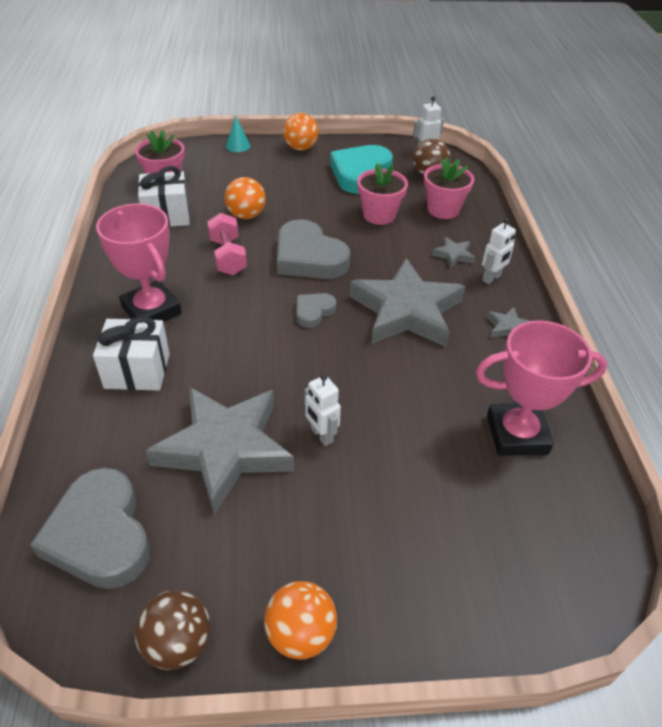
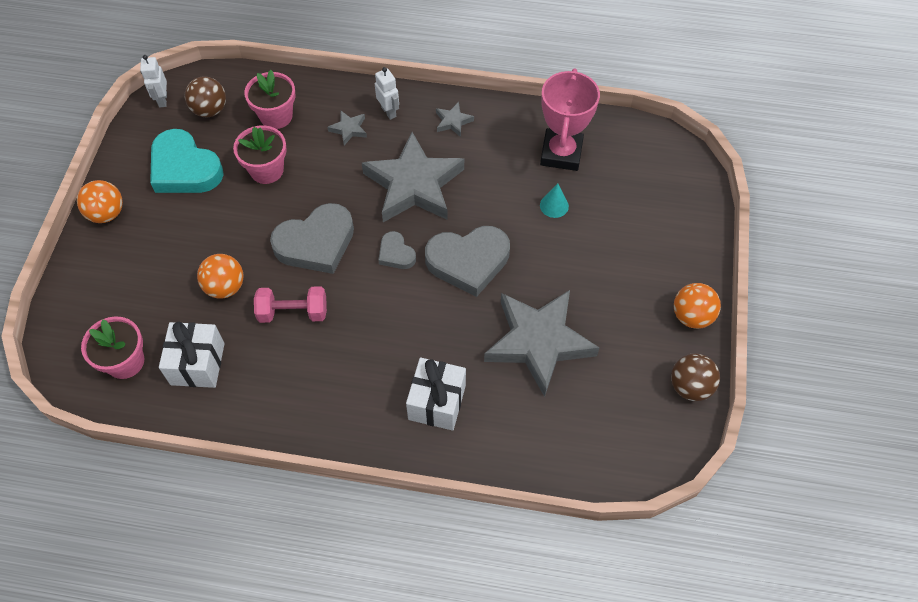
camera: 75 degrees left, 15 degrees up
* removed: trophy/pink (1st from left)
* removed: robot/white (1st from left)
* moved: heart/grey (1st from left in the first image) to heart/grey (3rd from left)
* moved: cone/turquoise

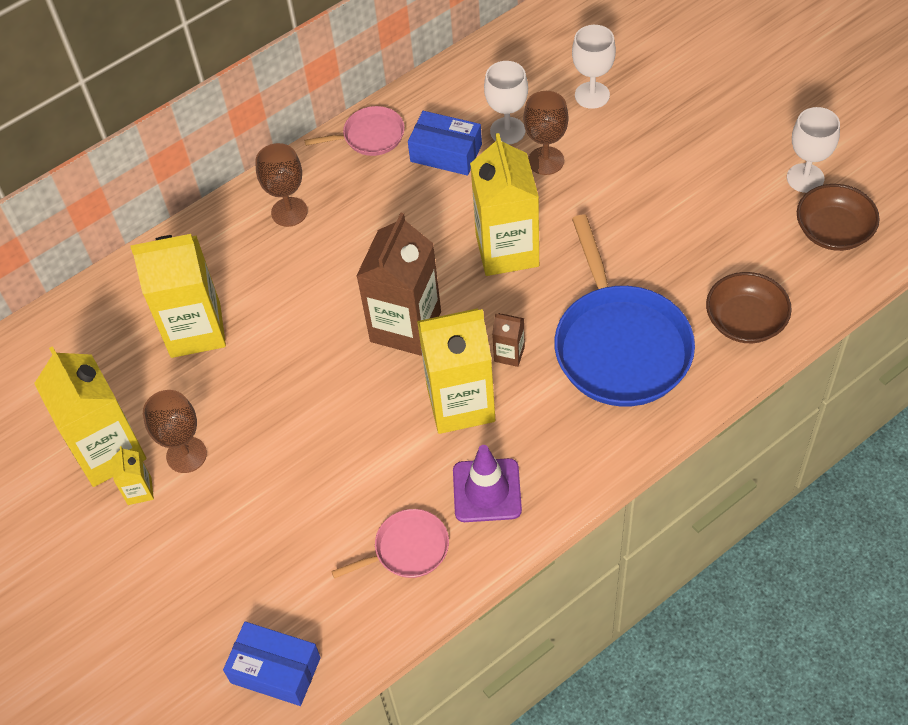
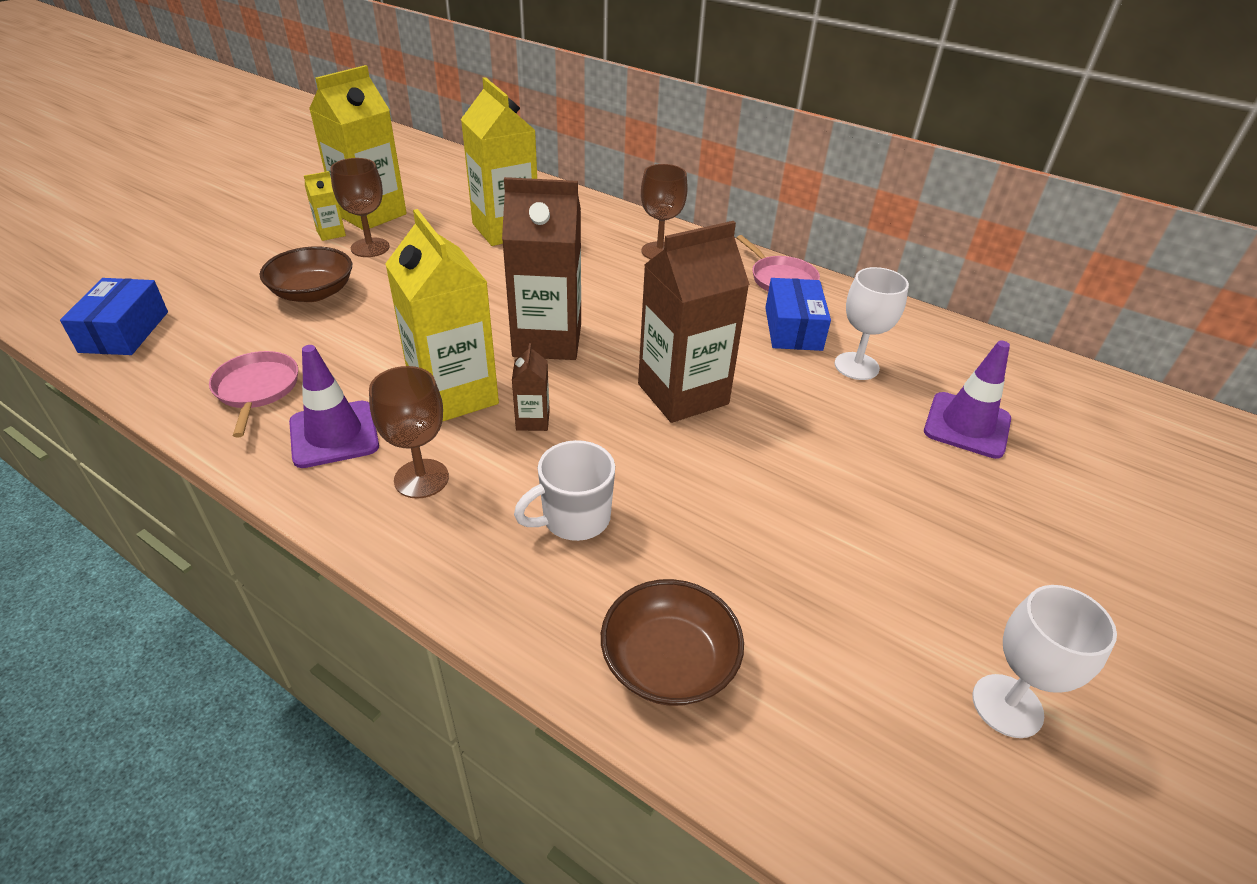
camera: 65 degrees right, 15 degrees down
* moved: goblet/brown (3rd from left in the first image) to goblet/brown (2nd from left)
* moved: bowl/brown (2nd from left in the first image) to bowl/brown (1st from left)
* replaced: pan/blue to mug/white
* replaced: goblet/white (2nd from left) to traffic cone/purple (2nd from left)
* recoloured: carton/yellow (5th from left) to carton/brown (3rd from left)
* turned: pan/pink (2nd from left in the first image) 150 degrees counterclockwise

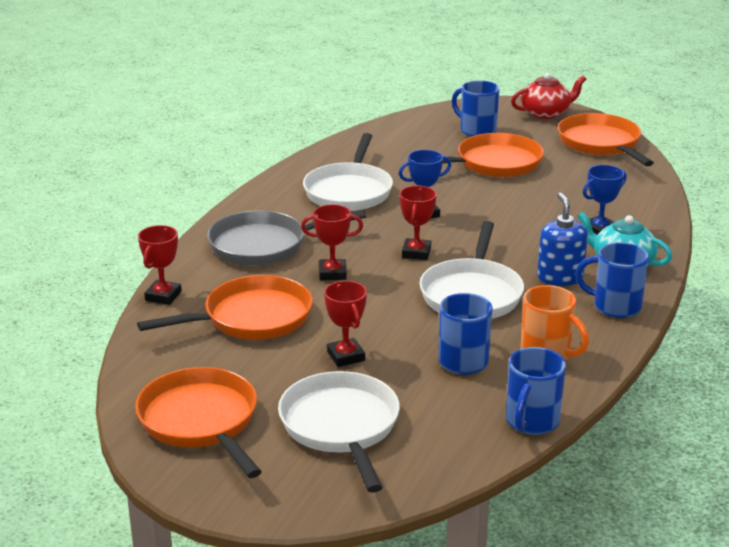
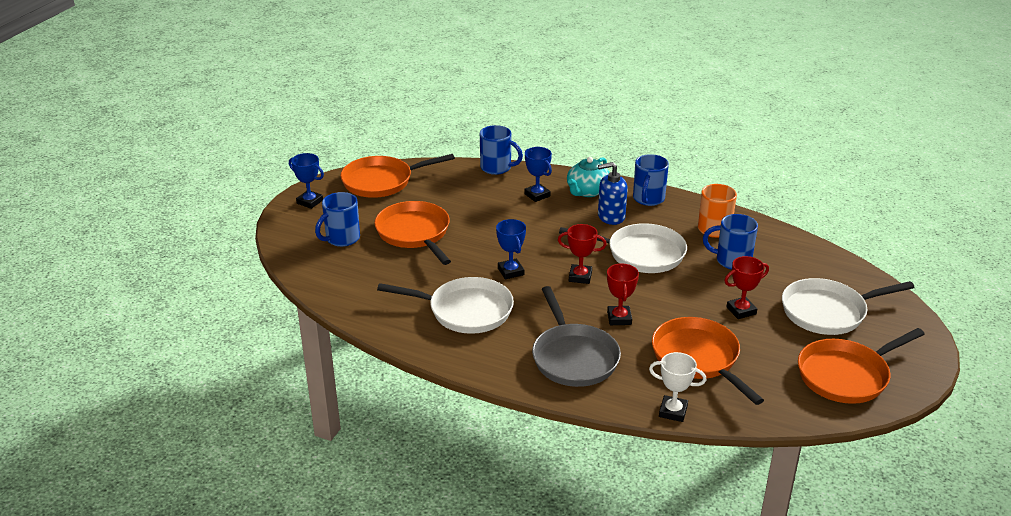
camera: 90 degrees left, 5 degrees up
* moved: mug/blue (3rd from left in the first image) to mug/blue (2nd from left)
* replaced: teapot/red to trophy/blue (1st from left)
* recoloured: trophy/red (1st from left) to trophy/white

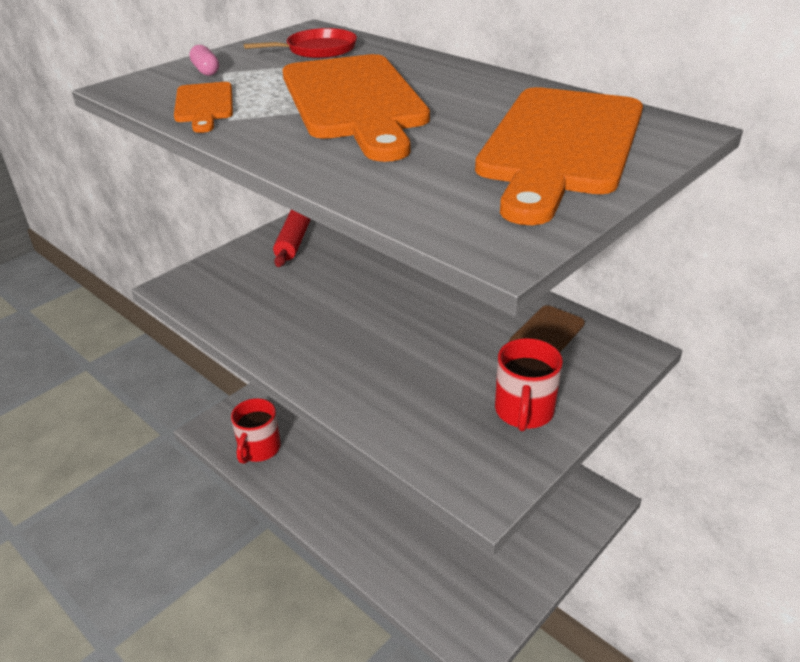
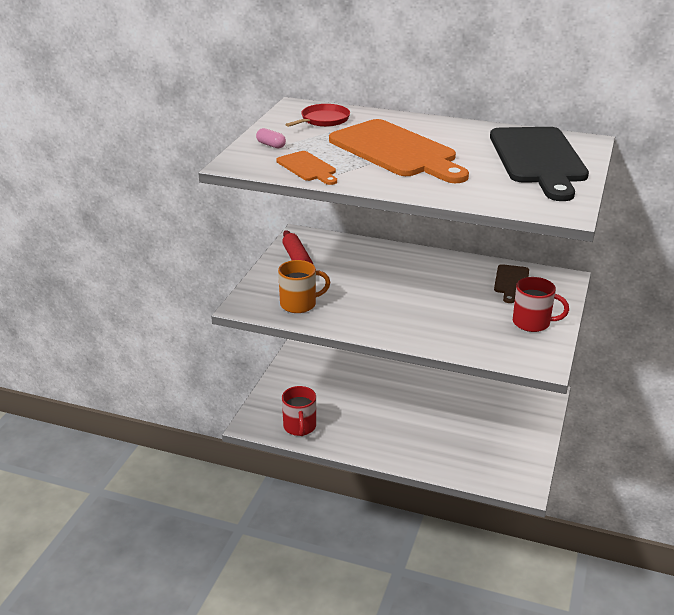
camera: 25 degrees left, 5 degrees down
* added: mug/orange
* recoloured: cutting board/orange (3rd from left) to cutting board/black
* turned: mug/red (2nd from left) 60 degrees counterclockwise

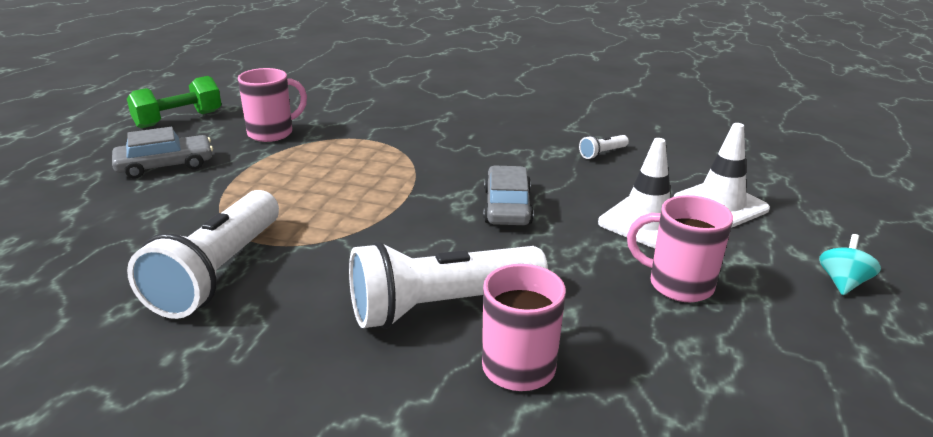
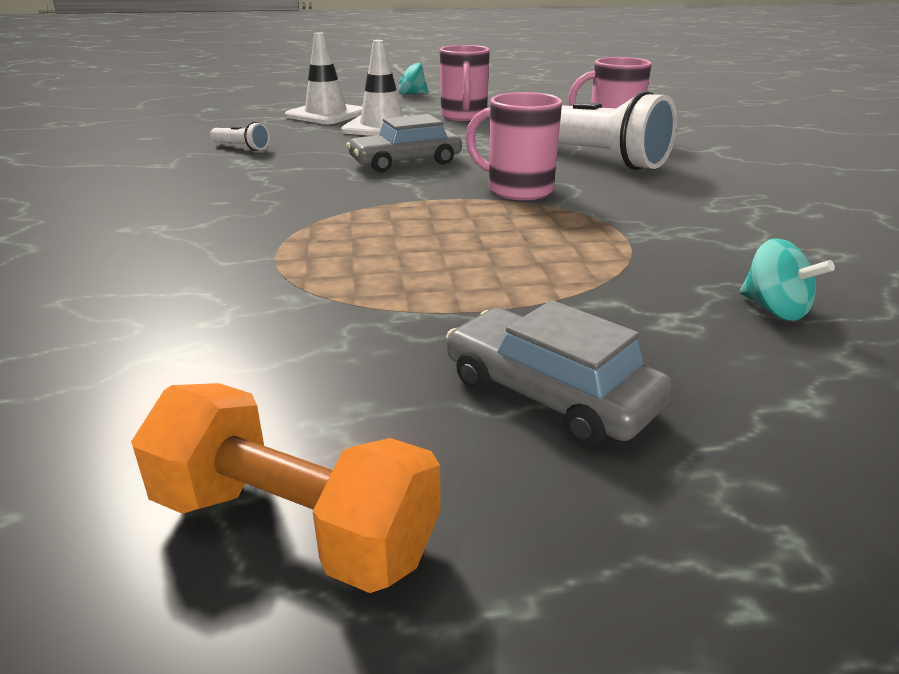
camera: 115 degrees left, 0 degrees up
* removed: flashlight/white (1st from left)
* added: spinning top/turquoise (2nd from left)
* moved: mug/pink (1st from left in the first image) to mug/pink (2nd from left)
* recoloured: dumbbell/green to dumbbell/orange

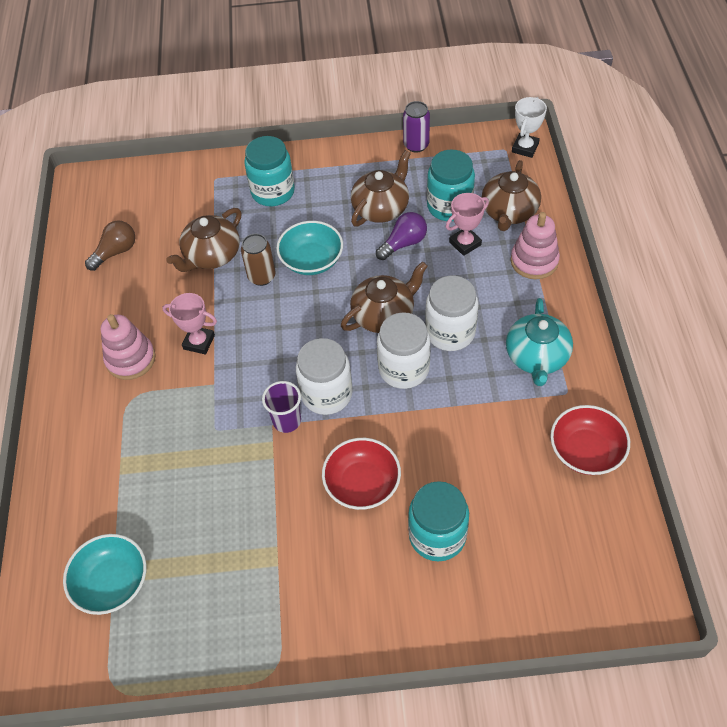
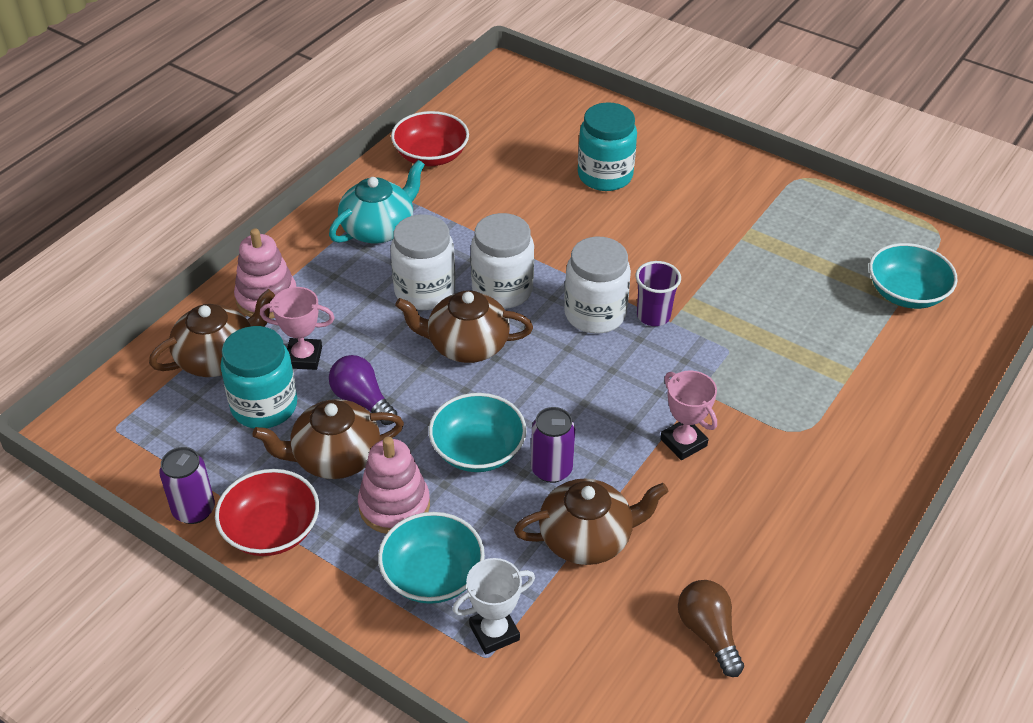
camera: 145 degrees left, 10 degrees down
* moved: stacking toy/pink (1st from left in the first image) to stacking toy/pink (2nd from left)
* moved: bowl/red (1st from left)
* moved: trophy/white
* replaced: jar/turquoise (1st from left) to bowl/turquoise (1st from left)
* recoloured: can/brown to can/purple (2nd from left)
* turned: light bulb/brown 75 degrees clockwise
* turned: light bulb/purple 45 degrees clockwise

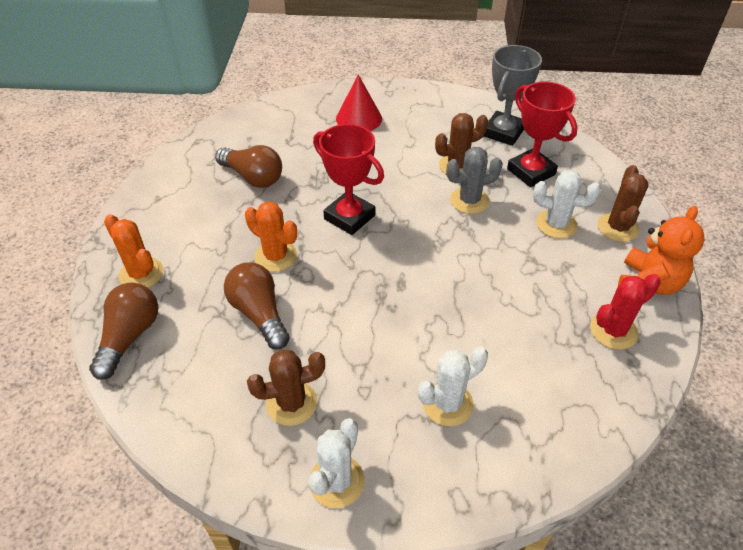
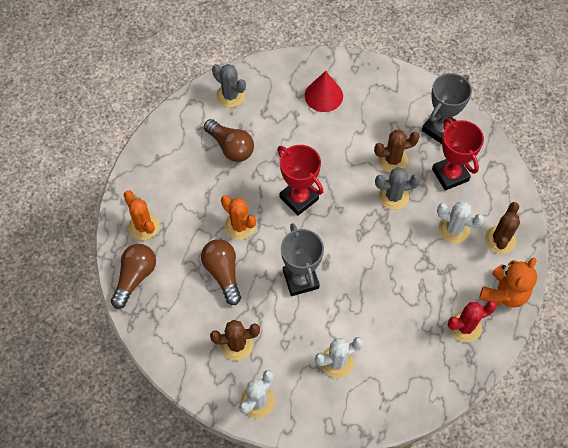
camera: 10 degrees right, 15 degrees up
* added: cactus/grey (1st from left)
* added: trophy/grey (1st from left)

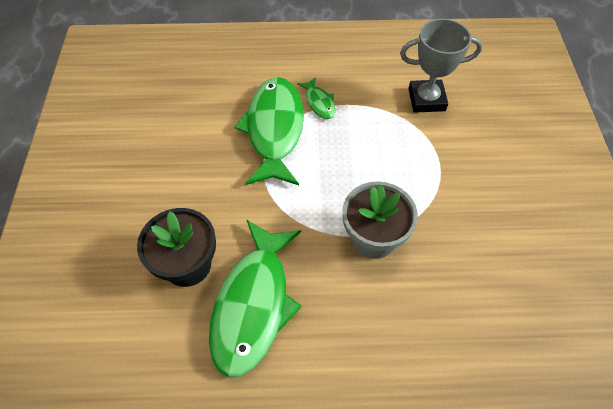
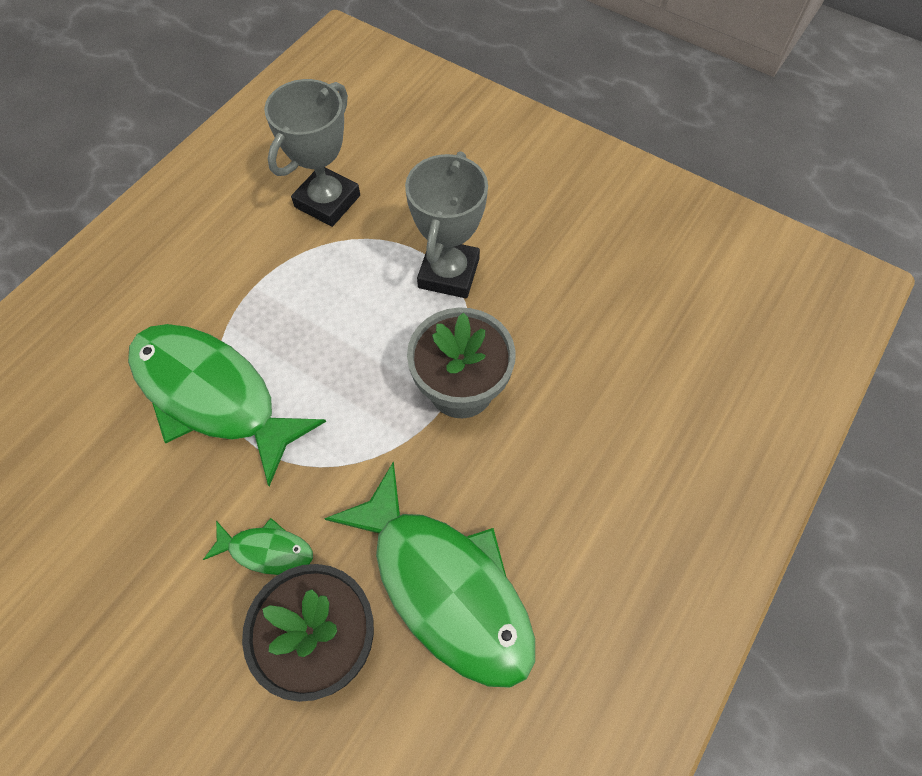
camera: 55 degrees left, 5 degrees up
* added: trophy/grey (2nd from left)
* moved: fish/green (3rd from left in the first image) to fish/green (2nd from left)

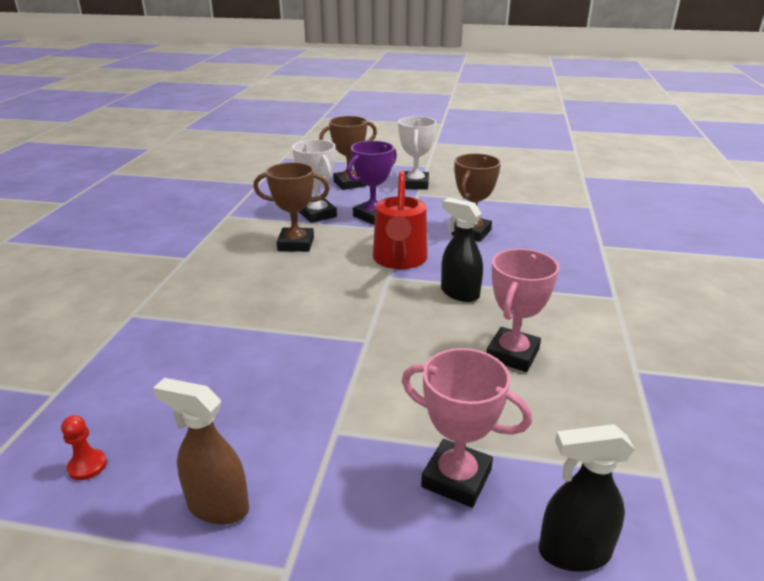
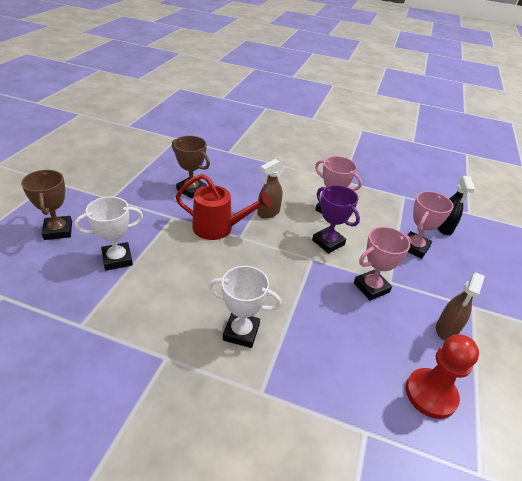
camera: 85 degrees left, 10 degrees up
* removed: trophy/brown (1st from left)
* added: trophy/pink (2nd from left)
* moved: trophy/purple
* moved: trophy/white (2nd from left)
* recoloured: spray bottle/black (1st from left) to spray bottle/brown (1st from left)
* resized: pawn/red x2.28

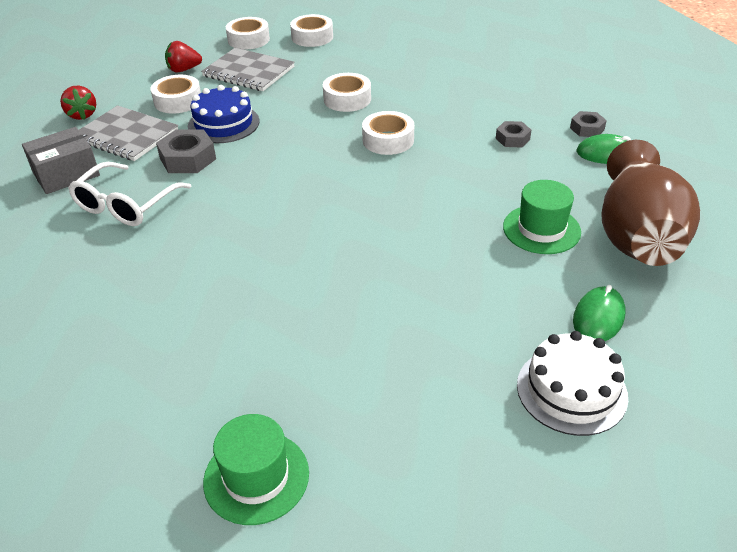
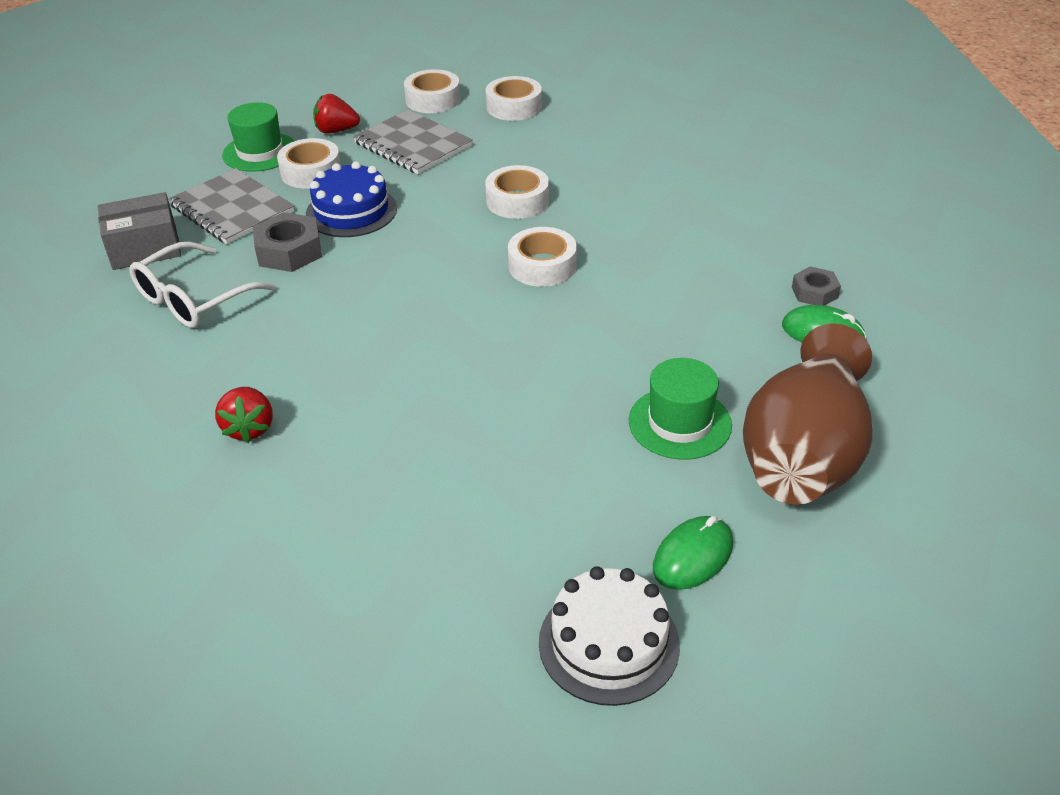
camera: 15 degrees right, 0 degrees up
* removed: nut/grey (2nd from left)
* moved: strawberry/red (1st from left)
* moved: hat/green (1st from left)

